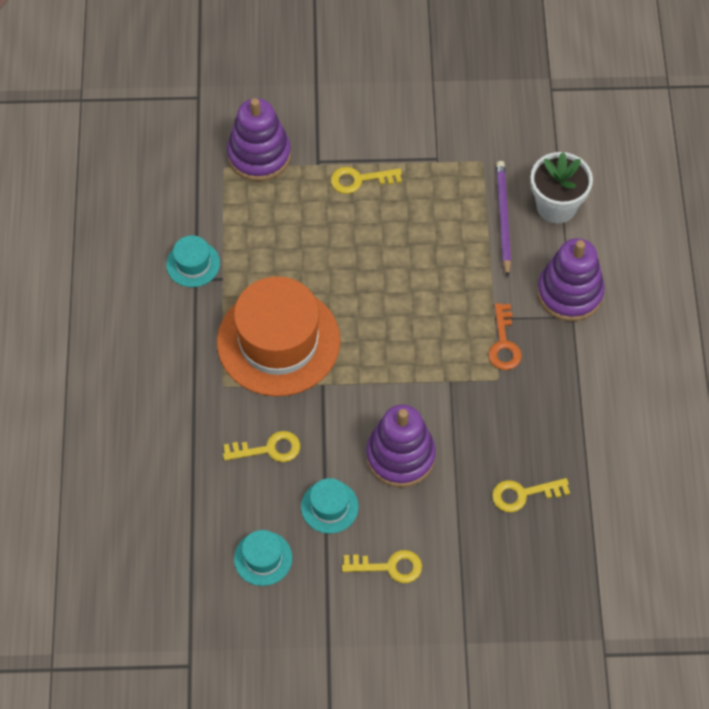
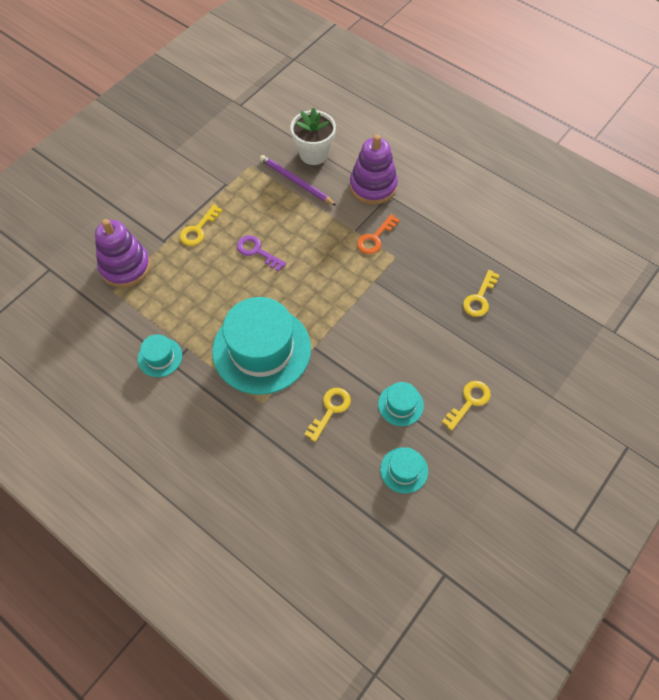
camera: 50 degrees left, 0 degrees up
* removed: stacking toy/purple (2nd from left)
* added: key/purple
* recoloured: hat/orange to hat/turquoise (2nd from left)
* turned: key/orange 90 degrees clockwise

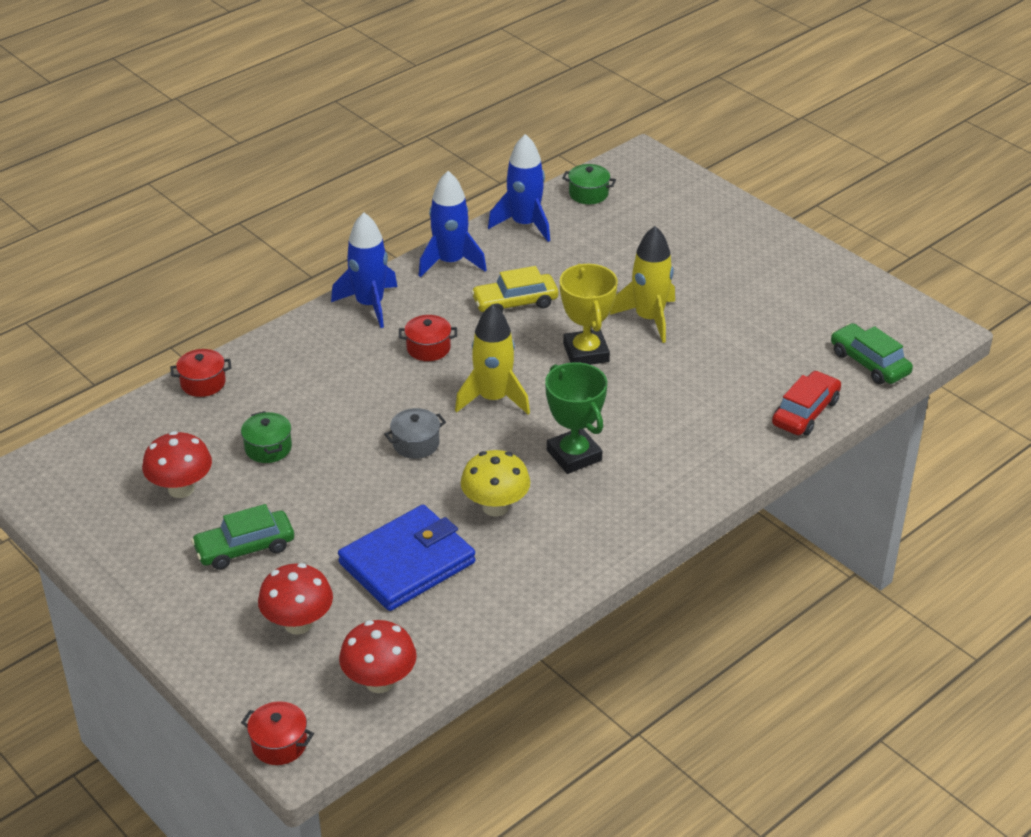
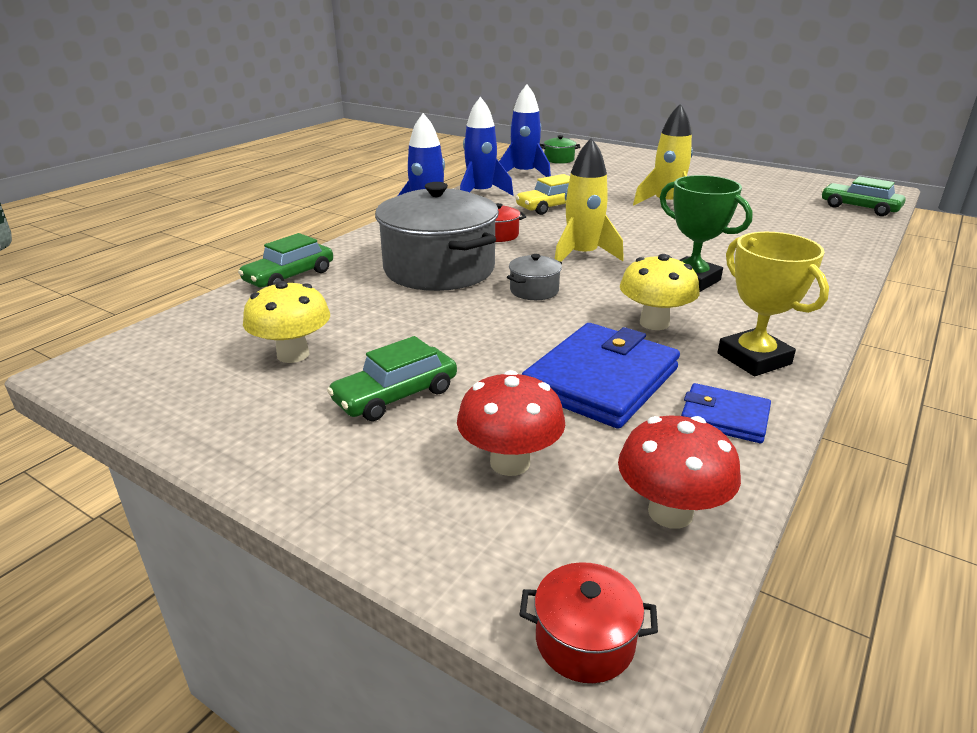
camera: 15 degrees left, 10 degrees down
* removed: pot/green (1st from left)
* removed: car/red
* added: pot/grey (1st from left)
* added: wallet/blue (2nd from left)
* moved: trophy/yellow
* replaced: pot/red (1st from left) to car/green (1st from left)
* recoloured: mushroom/red (1st from left) to mushroom/yellow (1st from left)

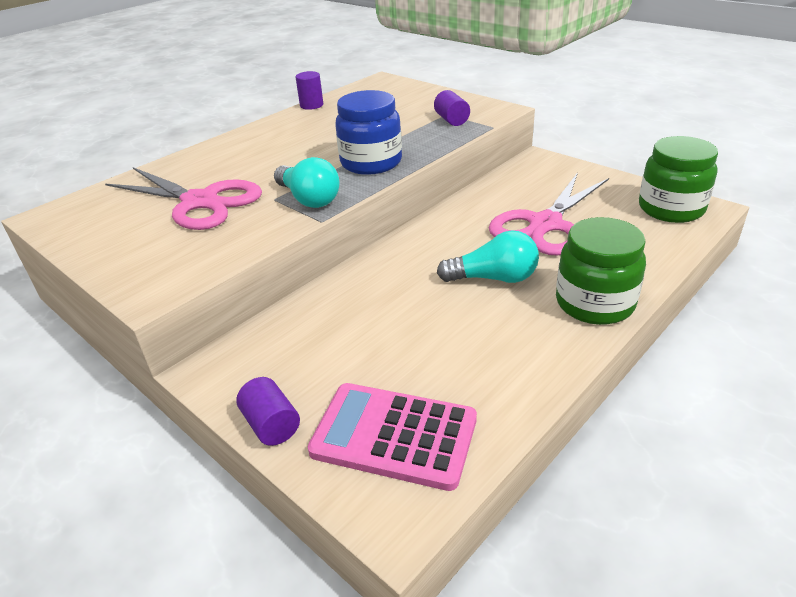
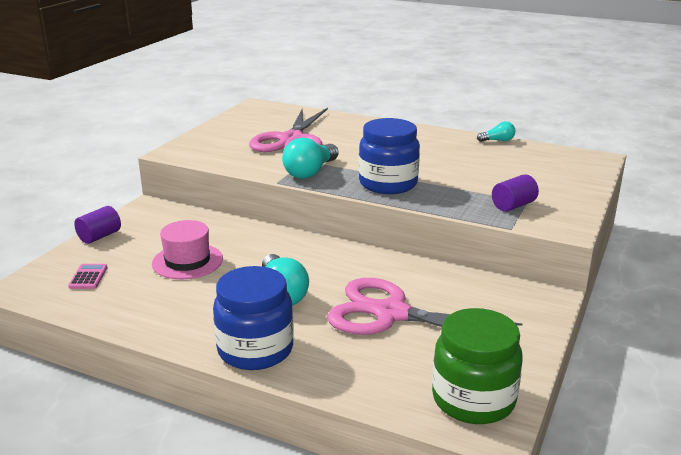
camera: 70 degrees right, 10 degrees down
* added: hat/pink
* replaced: cylinder/purple (2nd from left) to light bulb/turquoise (3rd from left)
* recoloured: jar/green (1st from left) to jar/blue (1st from left)
* resized: calculator/pink x0.42

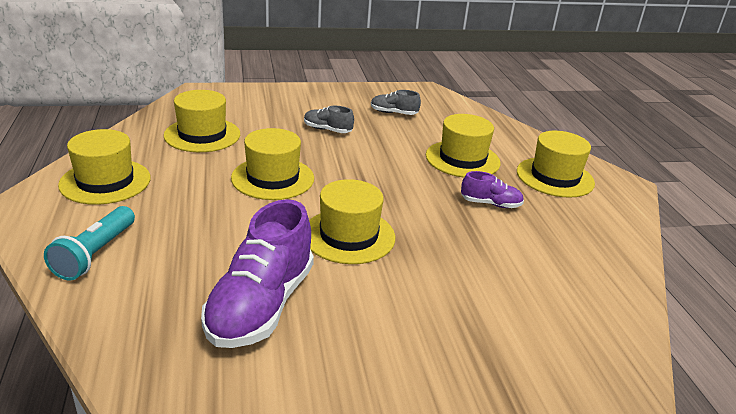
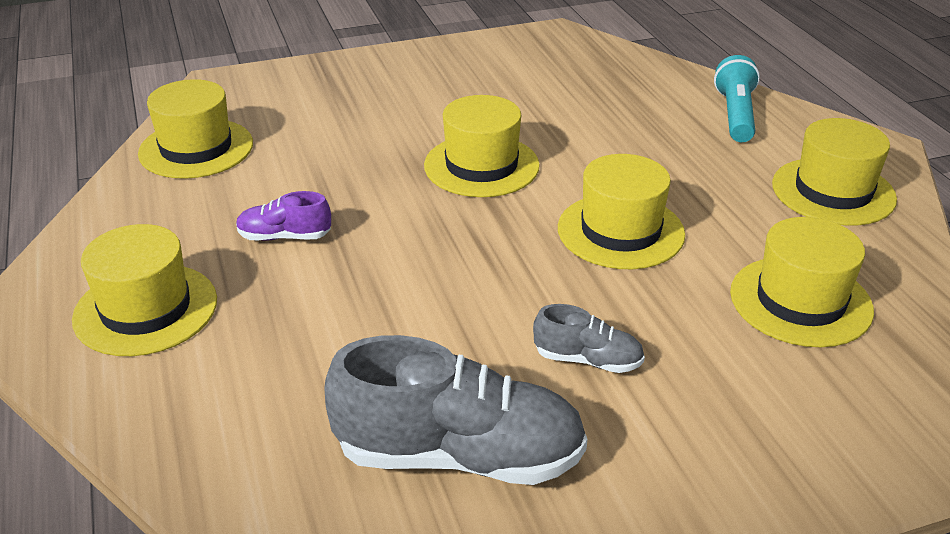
camera: 175 degrees right, 5 degrees up
* removed: shoe/purple (1st from left)
* moved: hat/yellow (5th from left in the first image) to hat/yellow (2nd from left)
* resized: shoe/grey (2nd from left in the first image) x2.05

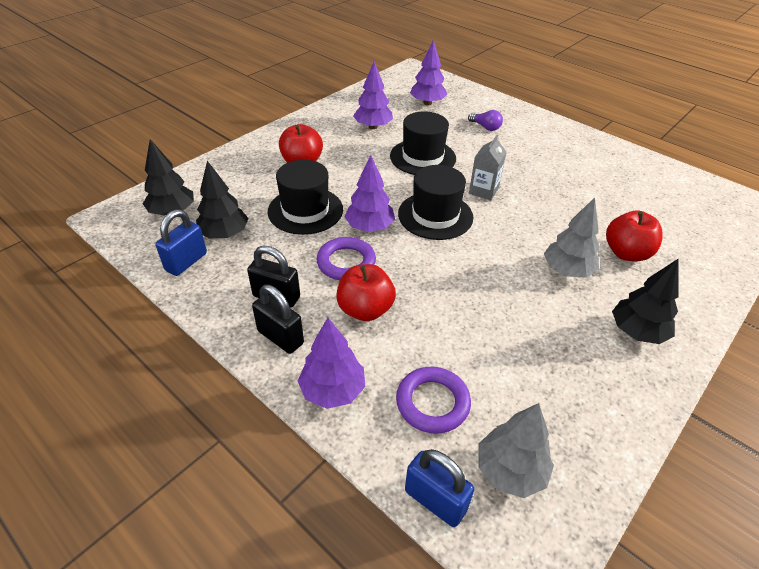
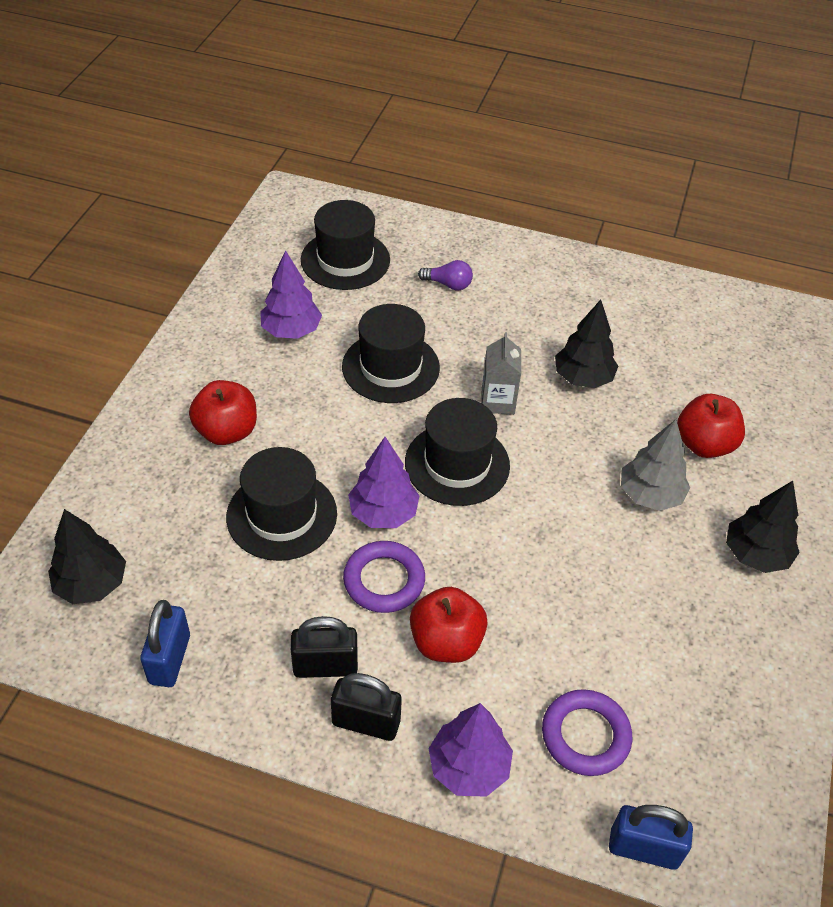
camera: 25 degrees left, 5 degrees up
* removed: tree/grey (1st from left)
* moved: tree/black (2nd from left)
* replaced: tree/purple (4th from left) to hat/black (2nd from left)

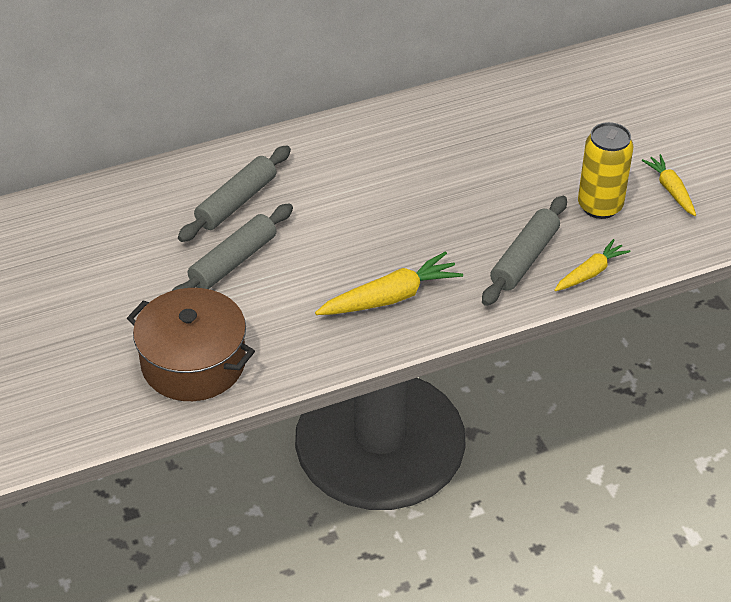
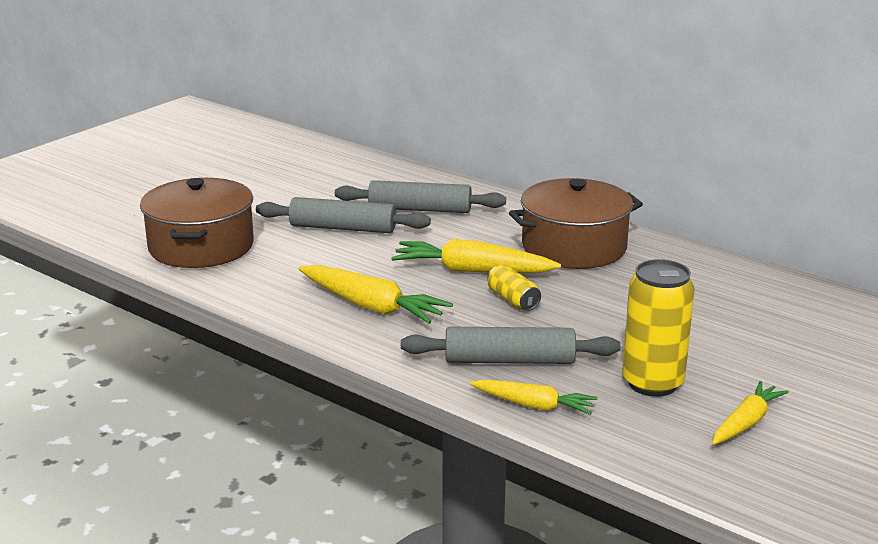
camera: 60 degrees right, 20 degrees down
* added: carrot/yellow (2nd from left)
* added: can/yellow (1st from left)
* added: pot/brown (2nd from left)

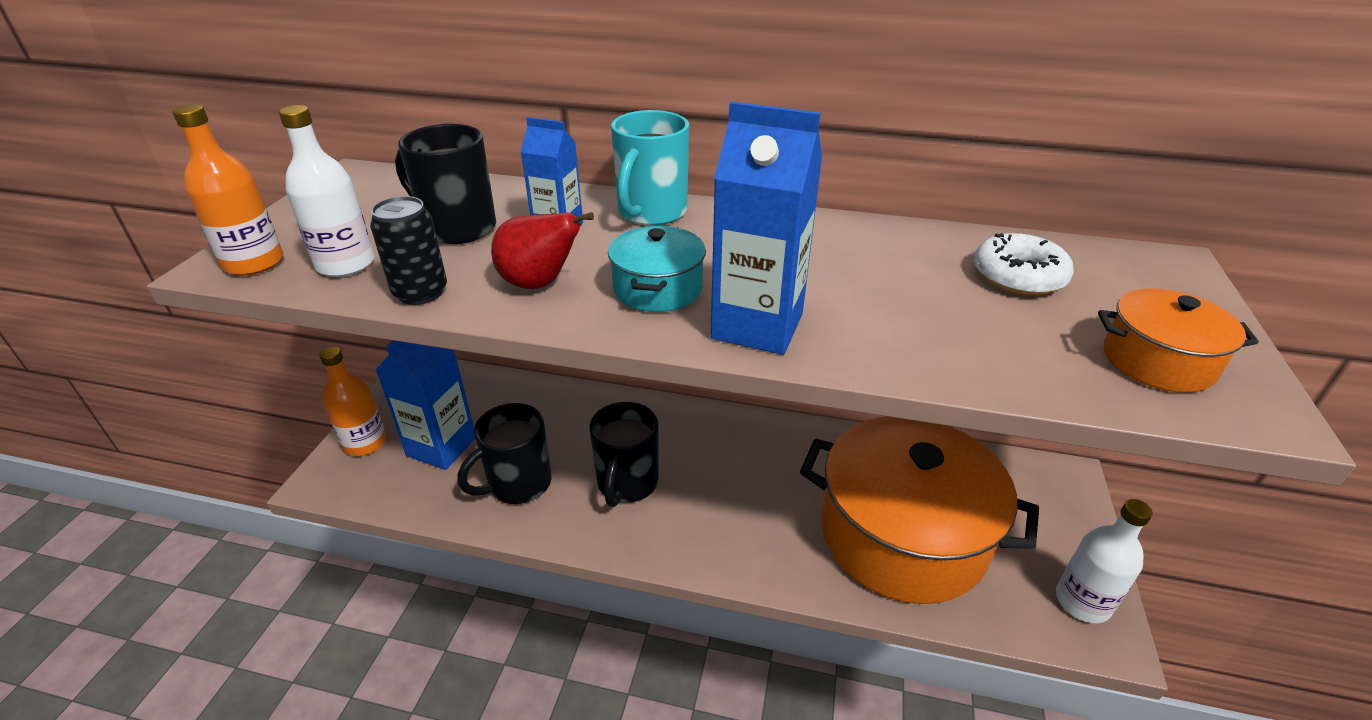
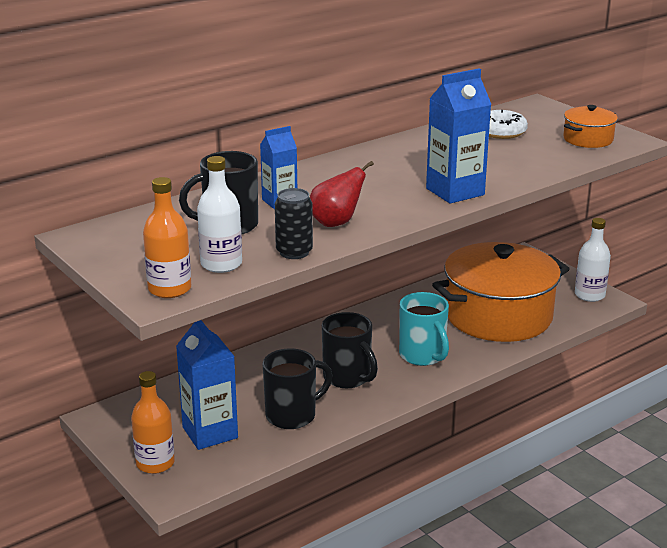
camera: 50 degrees left, 10 degrees down
* removed: pot/turquoise
* moved: mug/turquoise
* turned: mug/black (2nd from left) 120 degrees counterclockwise

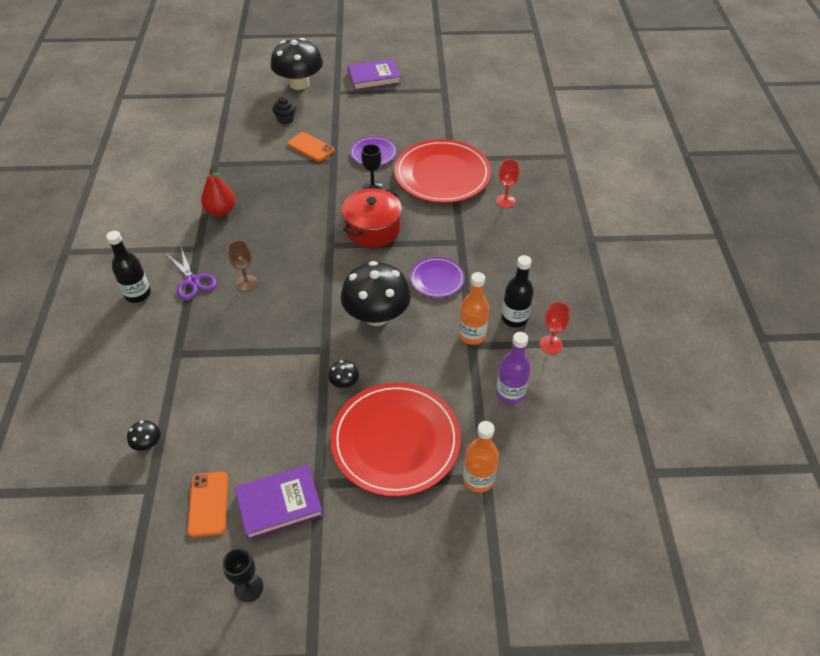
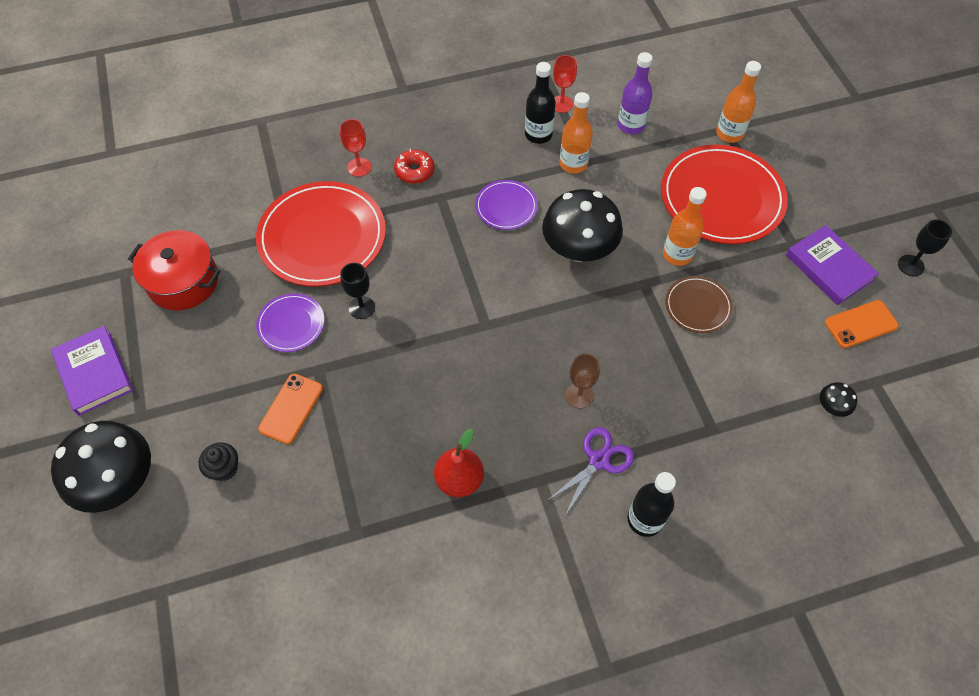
camera: 105 degrees left, 10 degrees up
* added: donut/red
* added: plate/brown
* moved: pot/red
* replaced: mushroom/black (3rd from left) to bottle/orange (2nd from left)

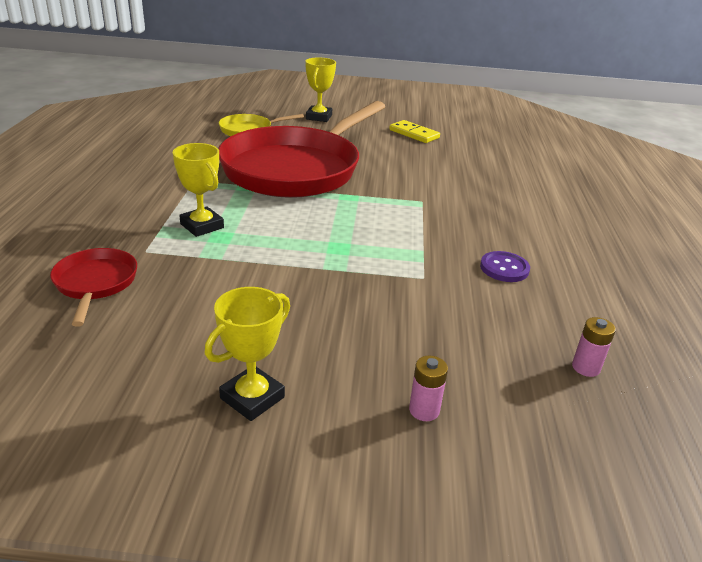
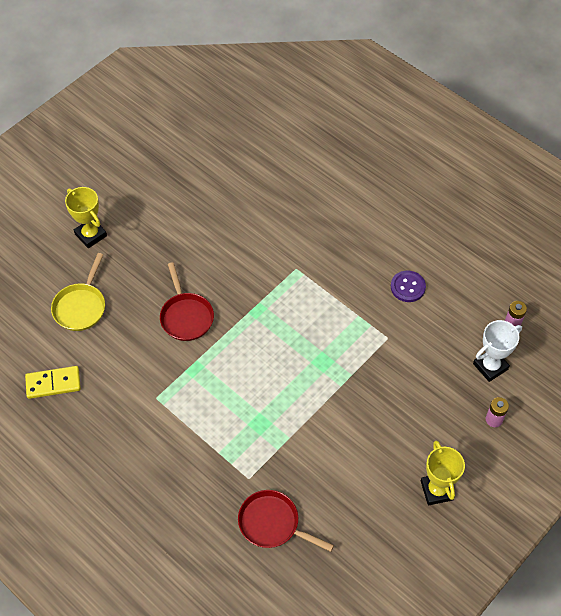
camera: 50 degrees left, 25 degrees up
* removed: trophy/yellow (1st from left)
* added: trophy/white
* moved: domino/yellow
* resized: pan/red (2nd from left in the first image) x0.42

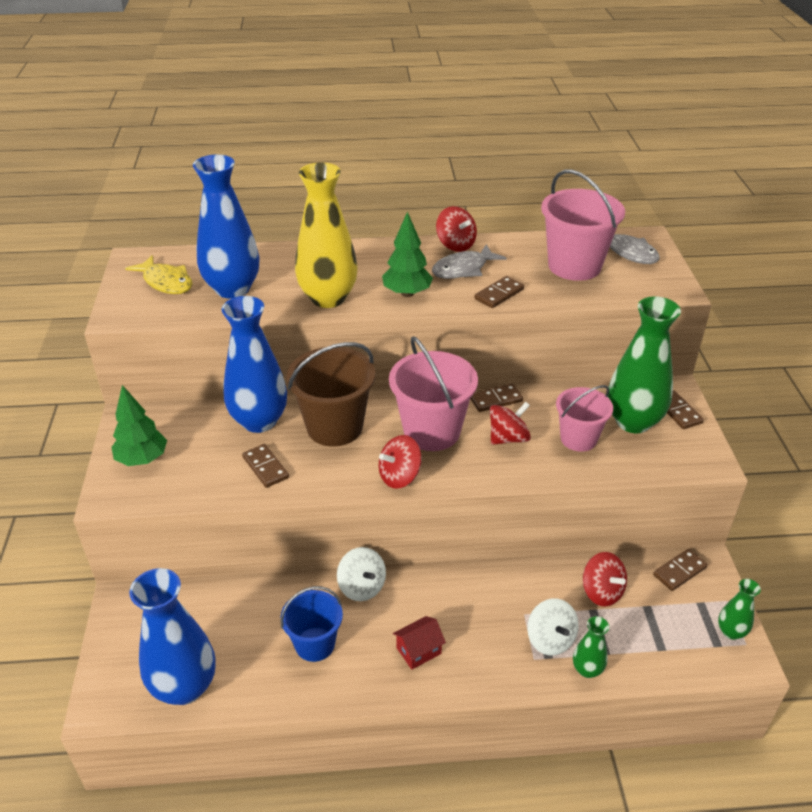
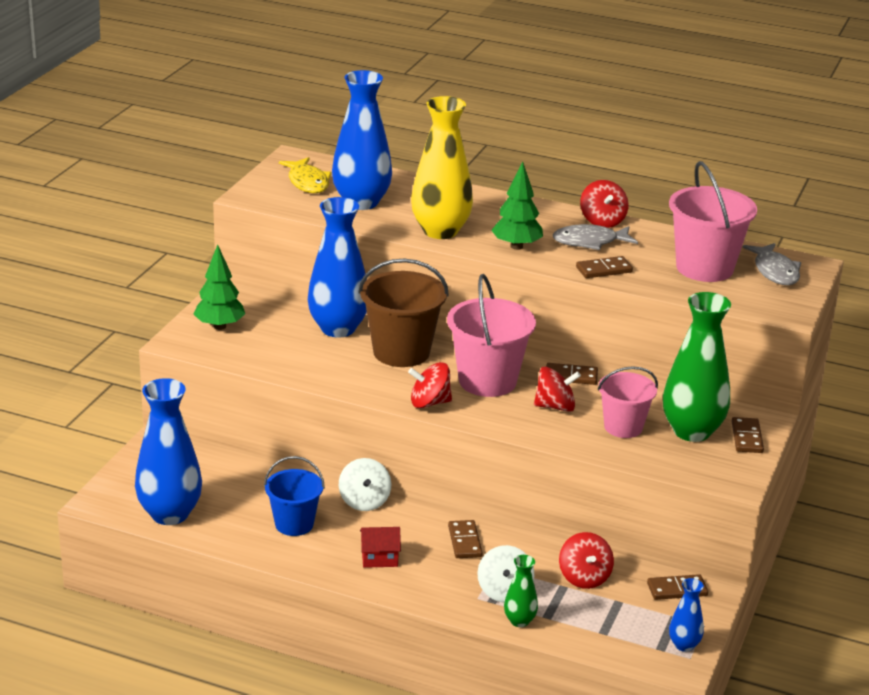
camera: 25 degrees right, 10 degrees down
* moved: domino/brown (1st from left)
* recoloured: vase/green (3rd from left) to vase/blue (4th from left)

